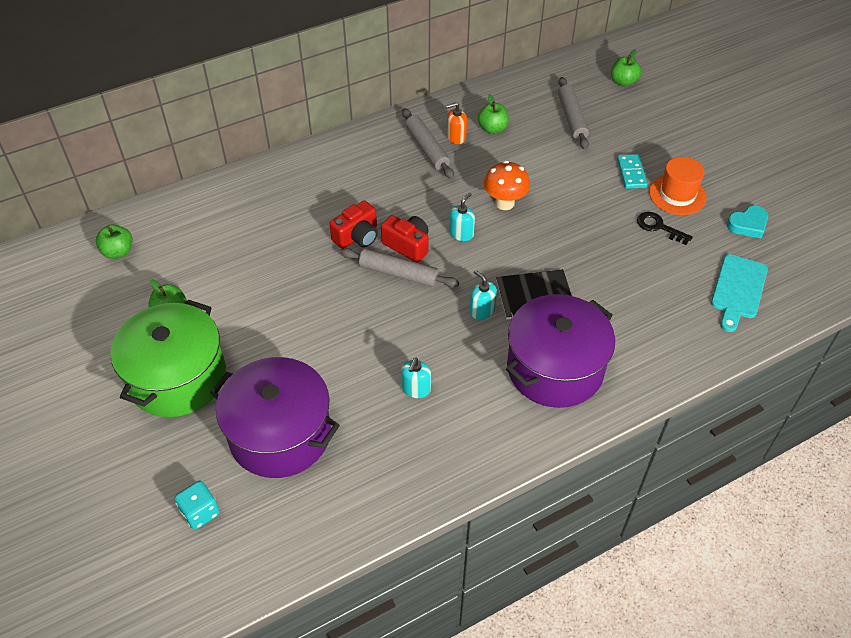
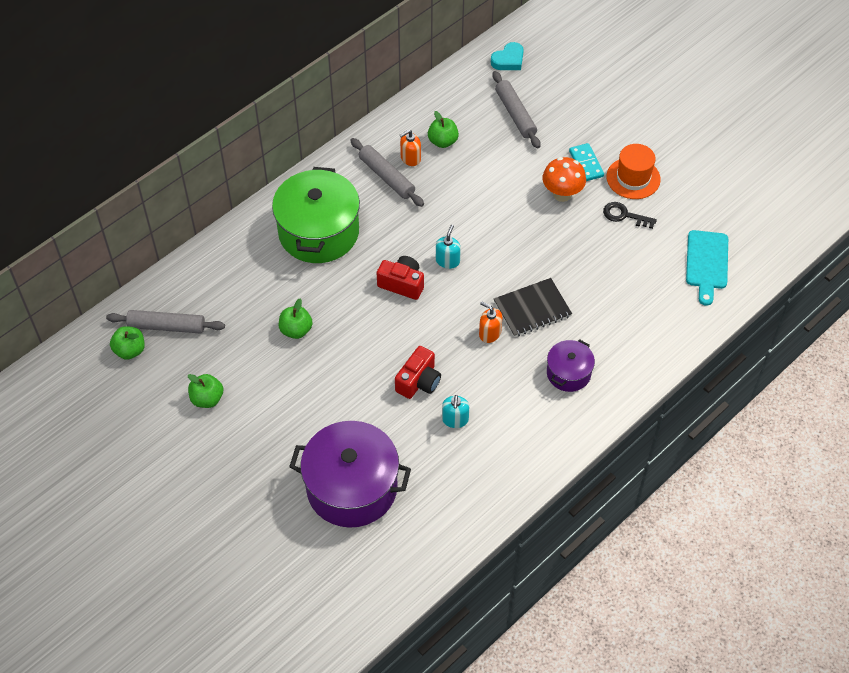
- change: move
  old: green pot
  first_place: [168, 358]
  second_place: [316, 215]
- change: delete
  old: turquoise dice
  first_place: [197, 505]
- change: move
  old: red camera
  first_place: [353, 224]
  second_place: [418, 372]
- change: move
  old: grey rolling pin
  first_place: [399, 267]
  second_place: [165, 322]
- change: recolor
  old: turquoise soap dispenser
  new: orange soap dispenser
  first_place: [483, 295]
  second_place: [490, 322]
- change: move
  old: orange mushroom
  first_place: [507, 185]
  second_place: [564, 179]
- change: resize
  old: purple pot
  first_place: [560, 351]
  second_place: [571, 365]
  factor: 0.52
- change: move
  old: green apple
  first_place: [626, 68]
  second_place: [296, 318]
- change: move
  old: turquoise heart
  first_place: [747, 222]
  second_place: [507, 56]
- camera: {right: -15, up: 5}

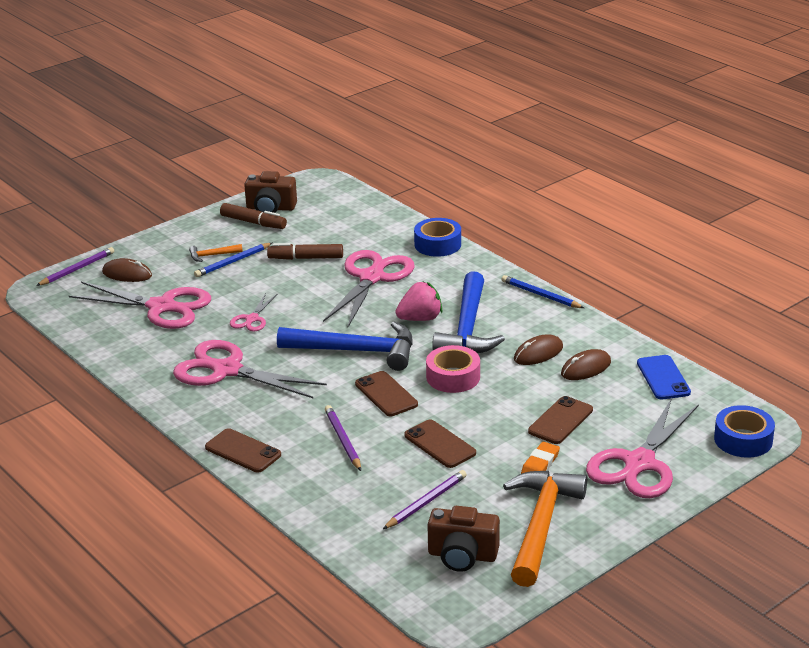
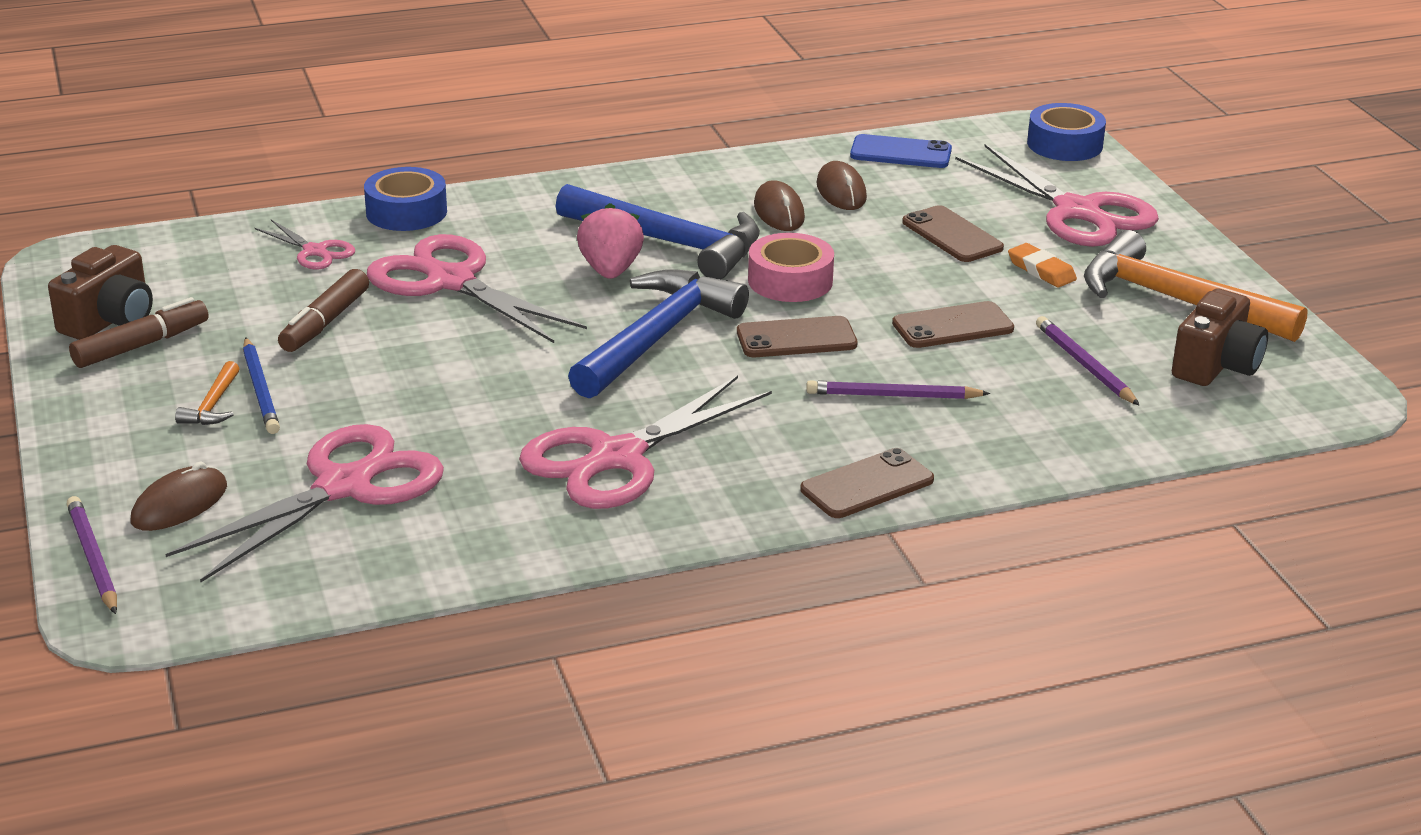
- change: move
  old: pink scissors
  first_place: [253, 312]
  second_place: [305, 245]
- change: delete
  old: blue pencil
  first_place: [542, 291]
- camera: {right: -70, up: 0}

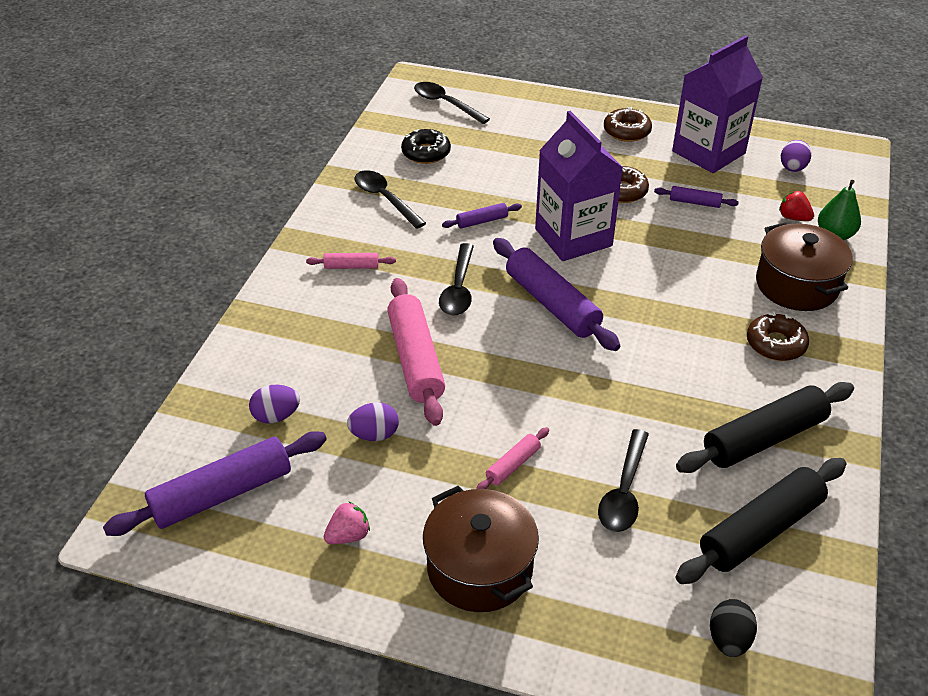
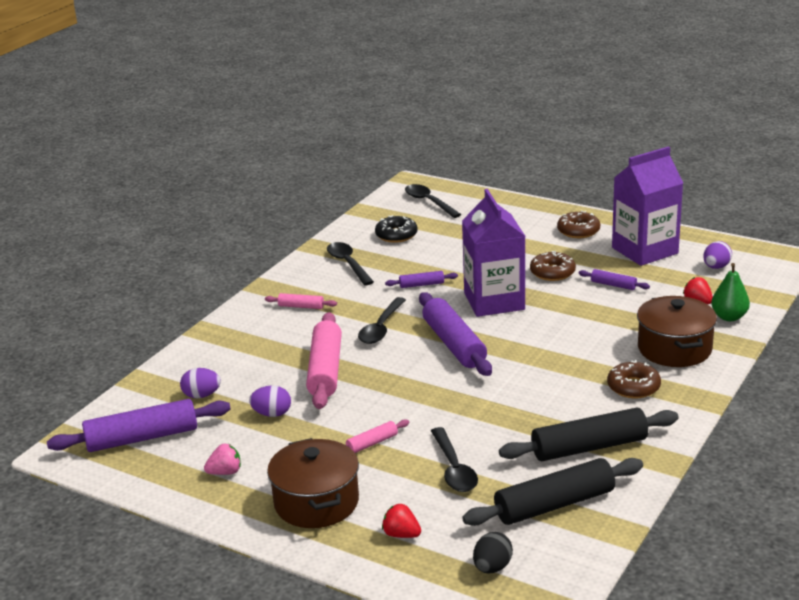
- change: rotate
  old: black spoon
  first_place: [623, 480]
  second_place: [454, 459]
  degrees: -45
- change: insert
  new: red strawberry
  second_place: [401, 521]
- camera: {right: 15, up: -15}

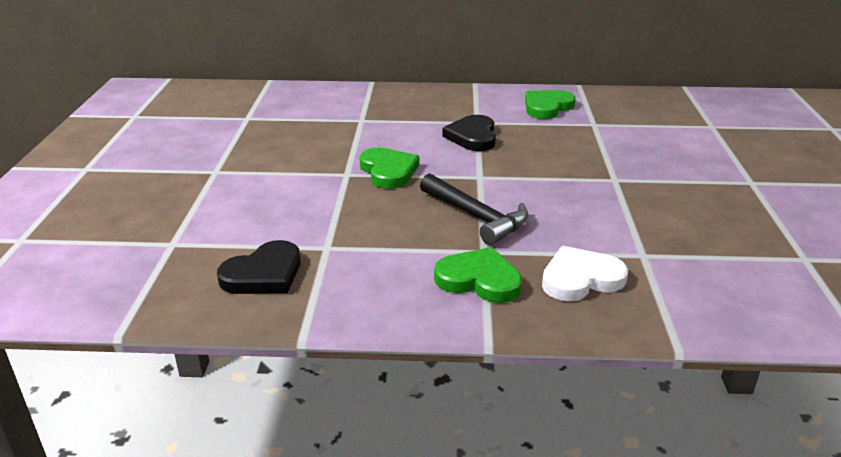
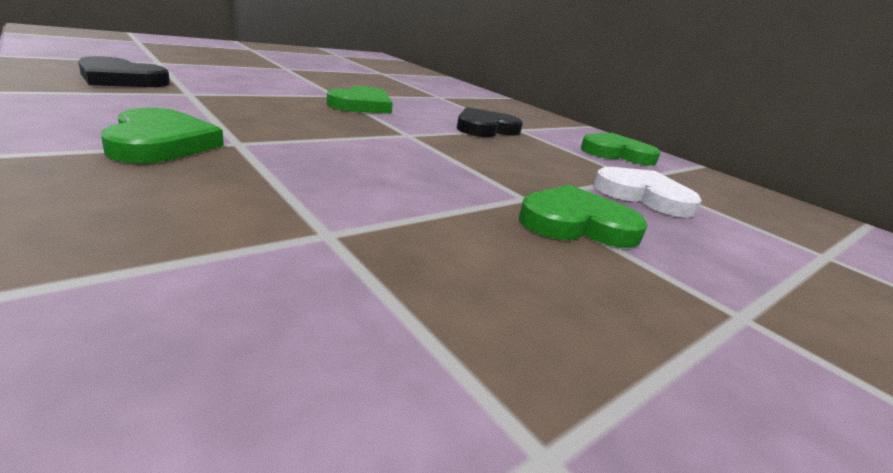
- change: delete
  old: black hammer
  first_place: [474, 209]
- change: move
  old: white heart
  first_place: [585, 273]
  second_place: [647, 192]
- change: insert
  new: green heart
  second_place: [583, 216]
- camera: {right: 45, up: -5}

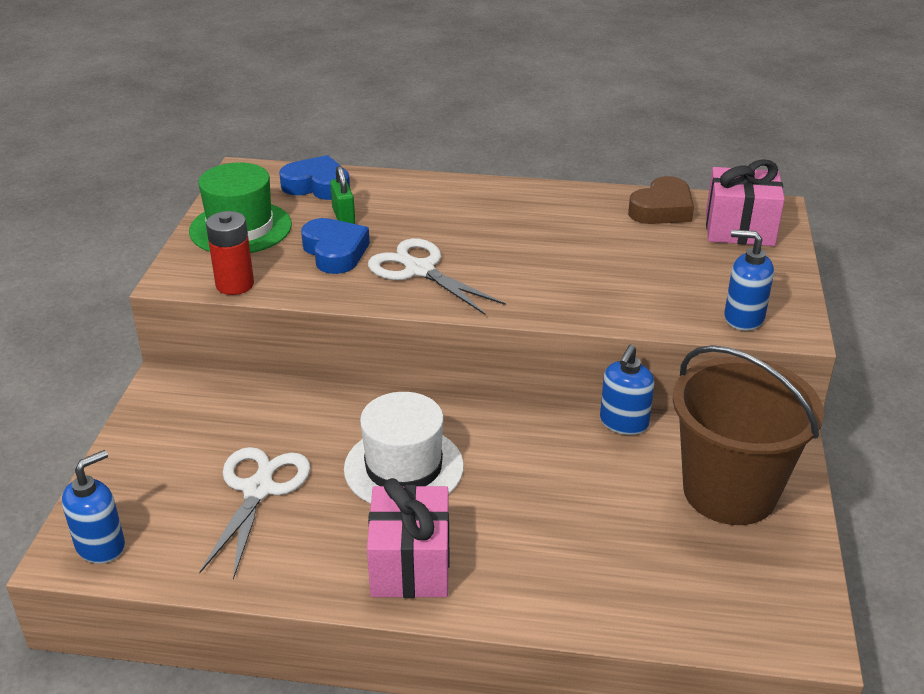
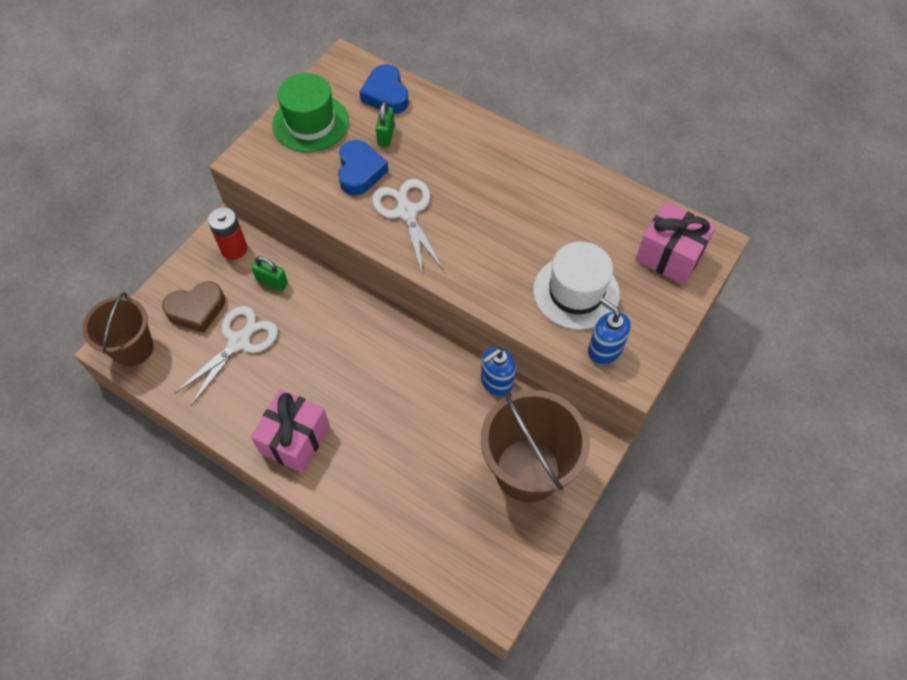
- change: replace
  old: blue soap dispenser
  new: brown bucket
  first_place: [93, 507]
  second_place: [117, 329]
- change: move
  old: red battery
  first_place: [230, 253]
  second_place: [227, 233]
- change: rotate
  old: blue heart
  first_place: [314, 177]
  second_place: [384, 89]
  degrees: -150
- change: move
  old: white hat
  first_place: [404, 448]
  second_place: [576, 285]
- change: move
  old: brown heart
  first_place: [661, 200]
  second_place: [193, 307]
- change: insert
  new: green padlock
  second_place: [269, 273]
- camera: {right: 25, up: 25}

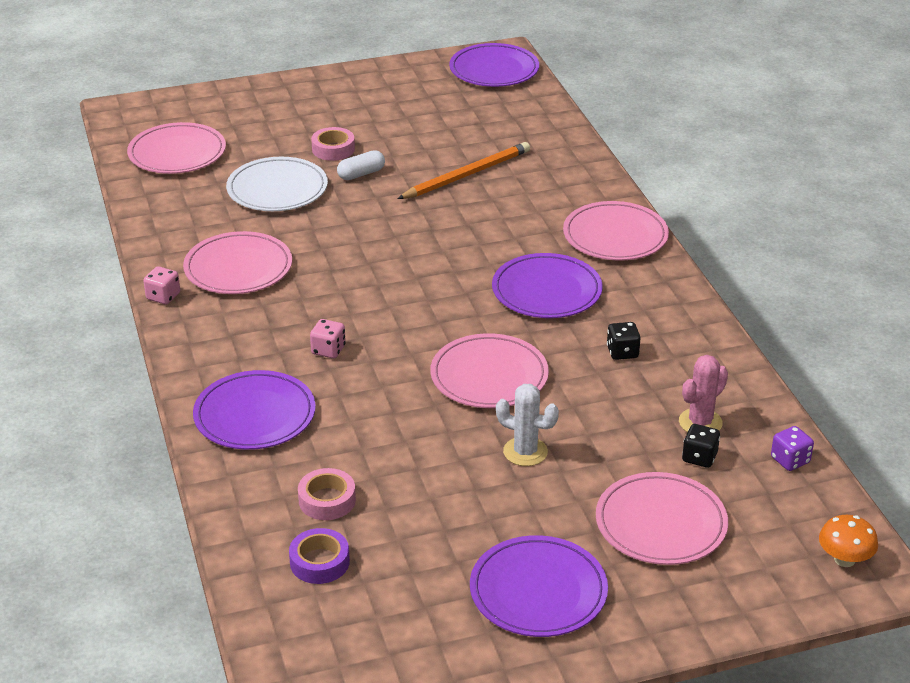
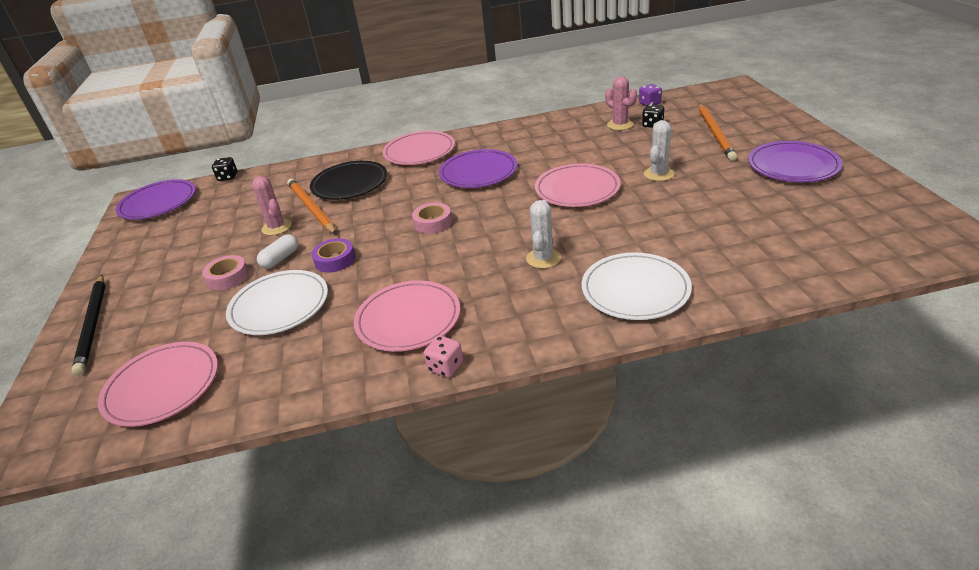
- change: recolor
  old: purple plate
  new: white plate
  first_place: [254, 410]
  second_place: [637, 286]
- change: move
  old: purple tape
  first_place: [319, 556]
  second_place: [333, 255]
- change: move
  old: pink tape
  first_place: [327, 494]
  second_place: [432, 218]
- change: replace
  old: pink dice
  new: white cactus
  first_place: [328, 338]
  second_place: [543, 234]
- change: rotate
  old: white capsule
  first_place: [361, 165]
  second_place: [277, 251]
  degrees: 60
- change: replace
  old: pink plate
  new: orange pencil
  first_place: [662, 518]
  second_place: [718, 132]
- change: move
  old: black dice
  first_place: [624, 341]
  second_place: [224, 169]
- change: delete
  old: orange mushroom
  first_place: [848, 541]
- change: insert
  new: black pencil
  second_place: [88, 325]
- change: insert
  new: pink cactus
  second_place: [272, 206]
- change: insert
  new: black plate
  second_place: [348, 180]
- camera: {right: -80, up: 0}

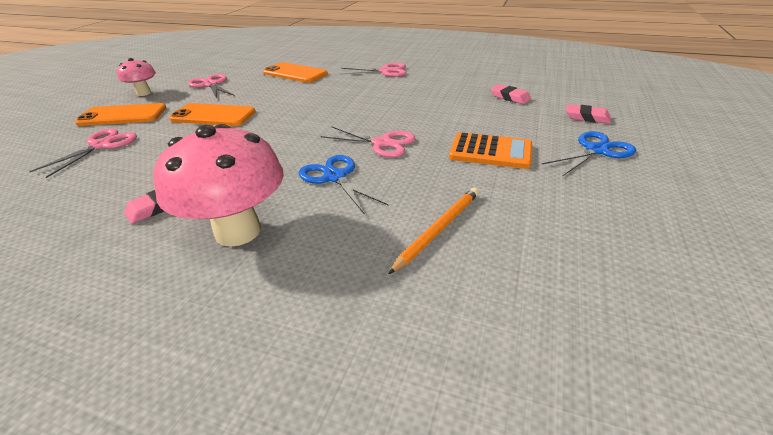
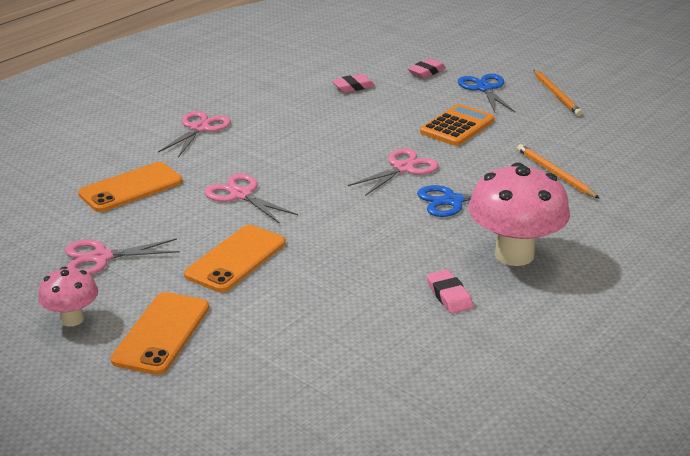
- change: move
  old: pink scissors
  first_place: [83, 153]
  second_place: [251, 198]
- change: insert
  new: orange pencil
  second_place: [558, 93]
- camera: {right: -70, up: -5}

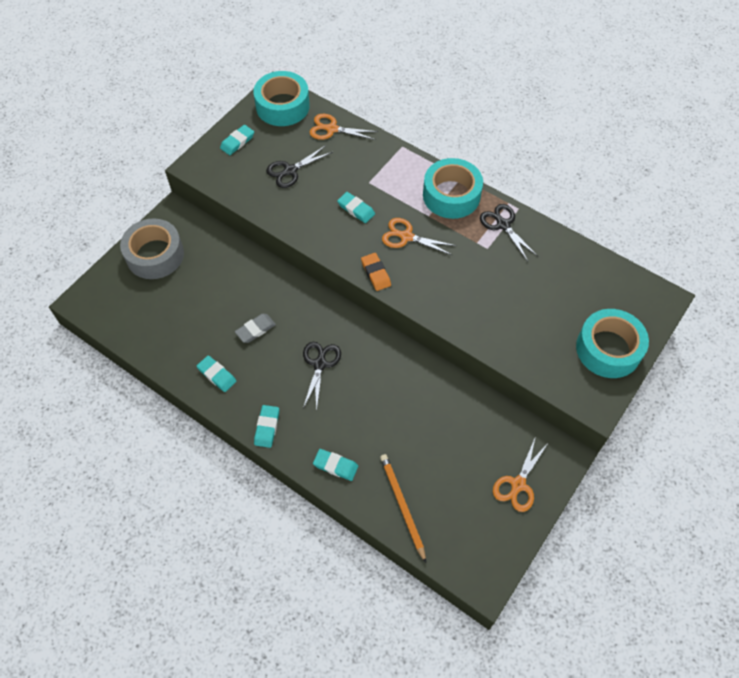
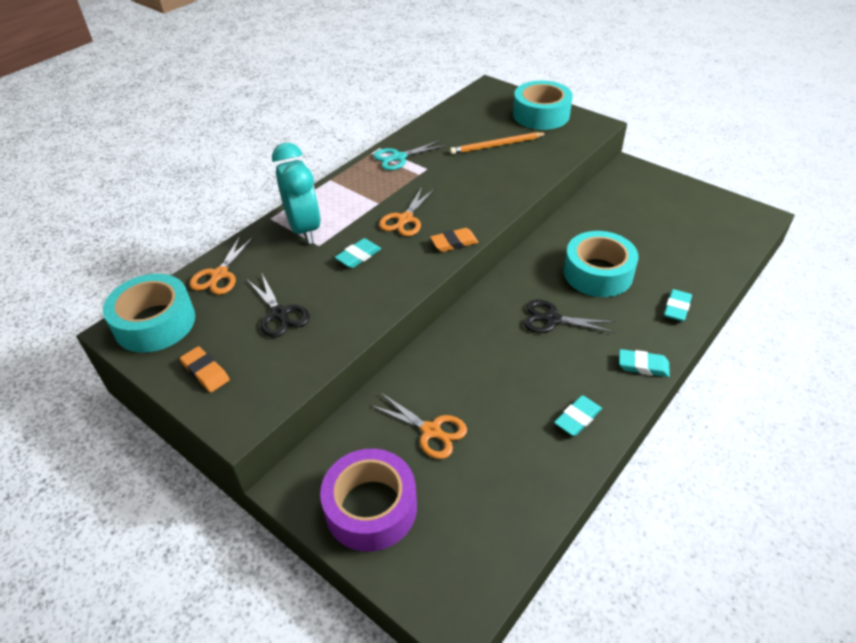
- change: recolor
  old: grey tape
  new: purple tape
  first_place: [152, 248]
  second_place: [368, 500]
- change: recolor
  old: turquoise eraser
  new: orange eraser
  first_place: [237, 140]
  second_place: [205, 369]
- change: delete
  old: grey eraser
  first_place: [255, 328]
- change: move
  old: orange pencil
  first_place: [403, 508]
  second_place: [498, 143]
- change: move
  old: turquoise tape
  first_place: [453, 188]
  second_place: [601, 264]
- change: recolor
  old: black scissors
  new: turquoise scissors
  first_place: [509, 232]
  second_place: [410, 155]
- change: move
  old: orange scissors
  first_place: [521, 474]
  second_place: [418, 425]
- change: insert
  new: turquoise clock
  second_place: [296, 193]
- camera: {right: -85, up: -15}

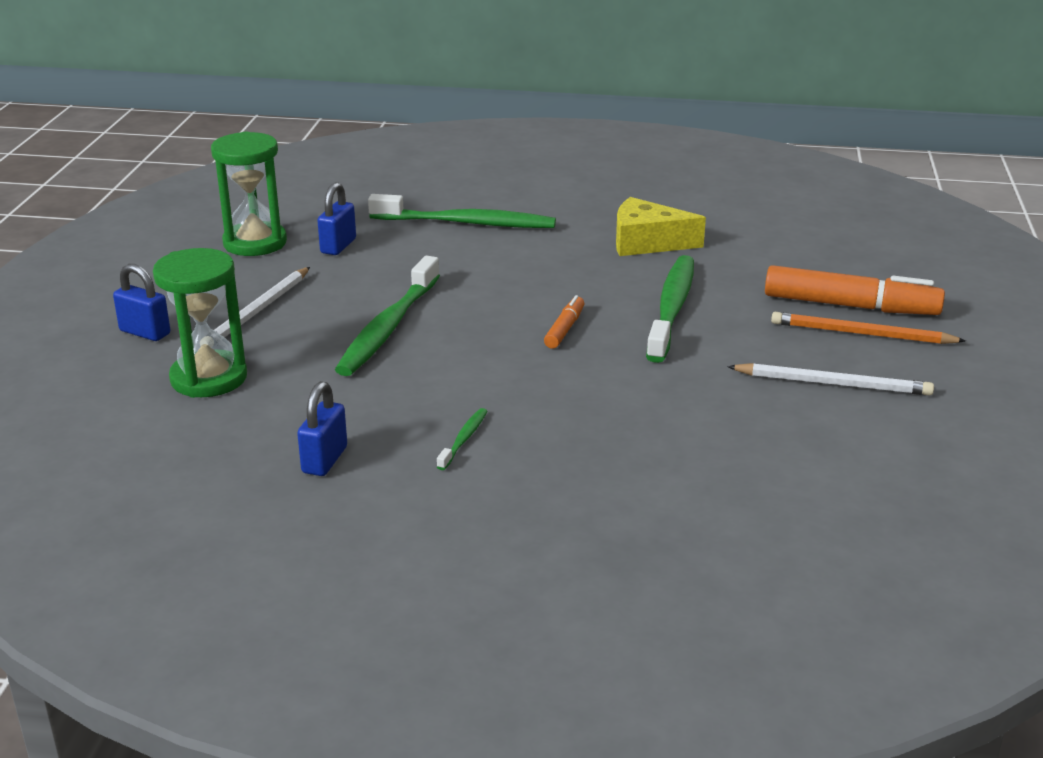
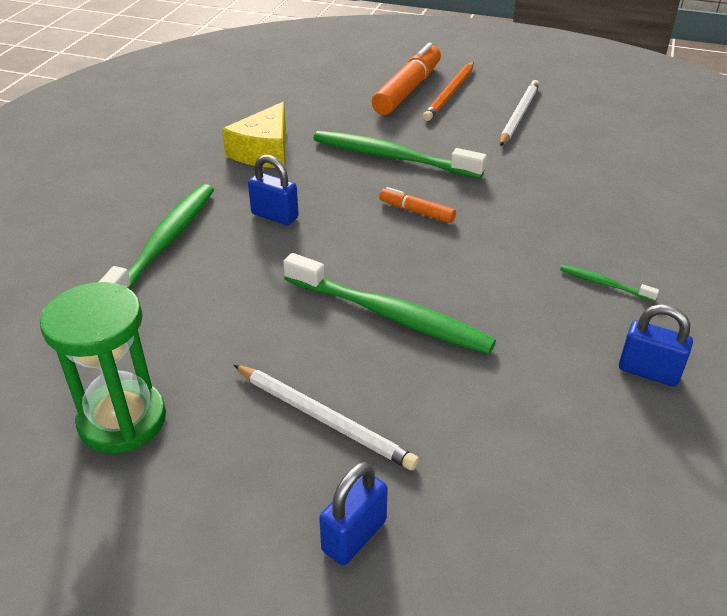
- change: delete
  old: green hourglass
  first_place: [200, 323]
- change: move
  old: blue padlock
  first_place: [336, 218]
  second_place: [273, 190]
- camera: {right: -80, up: 10}

